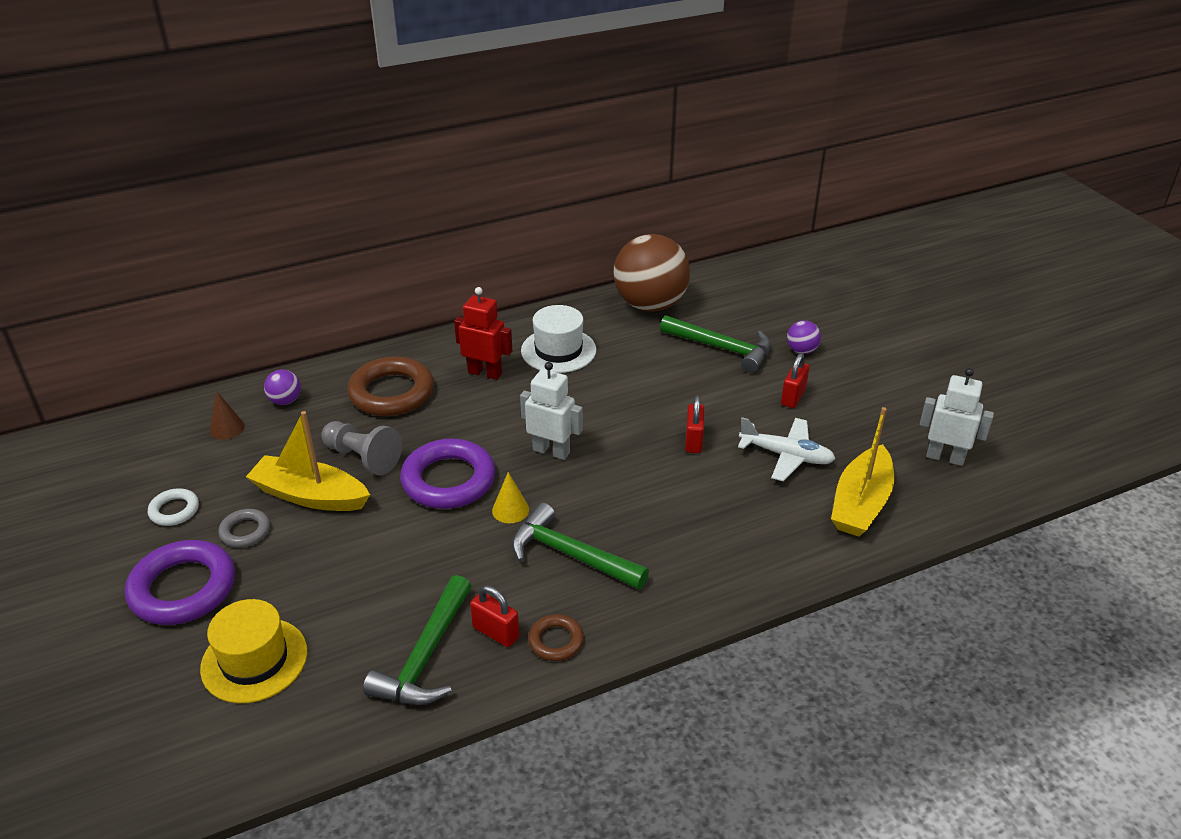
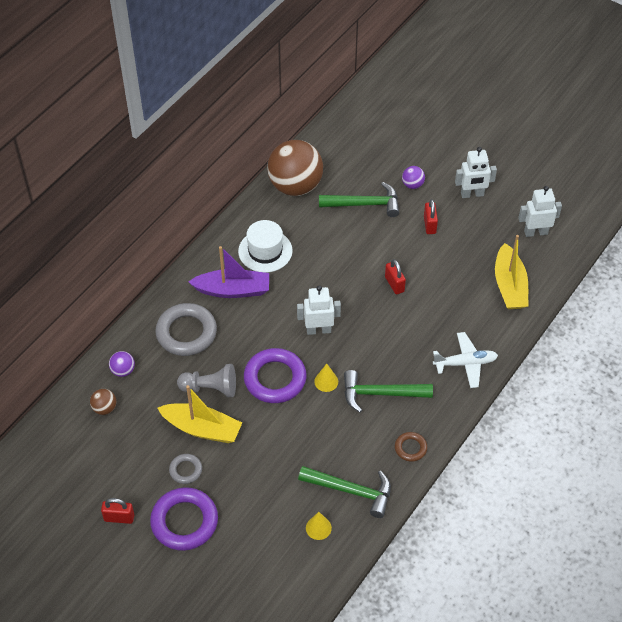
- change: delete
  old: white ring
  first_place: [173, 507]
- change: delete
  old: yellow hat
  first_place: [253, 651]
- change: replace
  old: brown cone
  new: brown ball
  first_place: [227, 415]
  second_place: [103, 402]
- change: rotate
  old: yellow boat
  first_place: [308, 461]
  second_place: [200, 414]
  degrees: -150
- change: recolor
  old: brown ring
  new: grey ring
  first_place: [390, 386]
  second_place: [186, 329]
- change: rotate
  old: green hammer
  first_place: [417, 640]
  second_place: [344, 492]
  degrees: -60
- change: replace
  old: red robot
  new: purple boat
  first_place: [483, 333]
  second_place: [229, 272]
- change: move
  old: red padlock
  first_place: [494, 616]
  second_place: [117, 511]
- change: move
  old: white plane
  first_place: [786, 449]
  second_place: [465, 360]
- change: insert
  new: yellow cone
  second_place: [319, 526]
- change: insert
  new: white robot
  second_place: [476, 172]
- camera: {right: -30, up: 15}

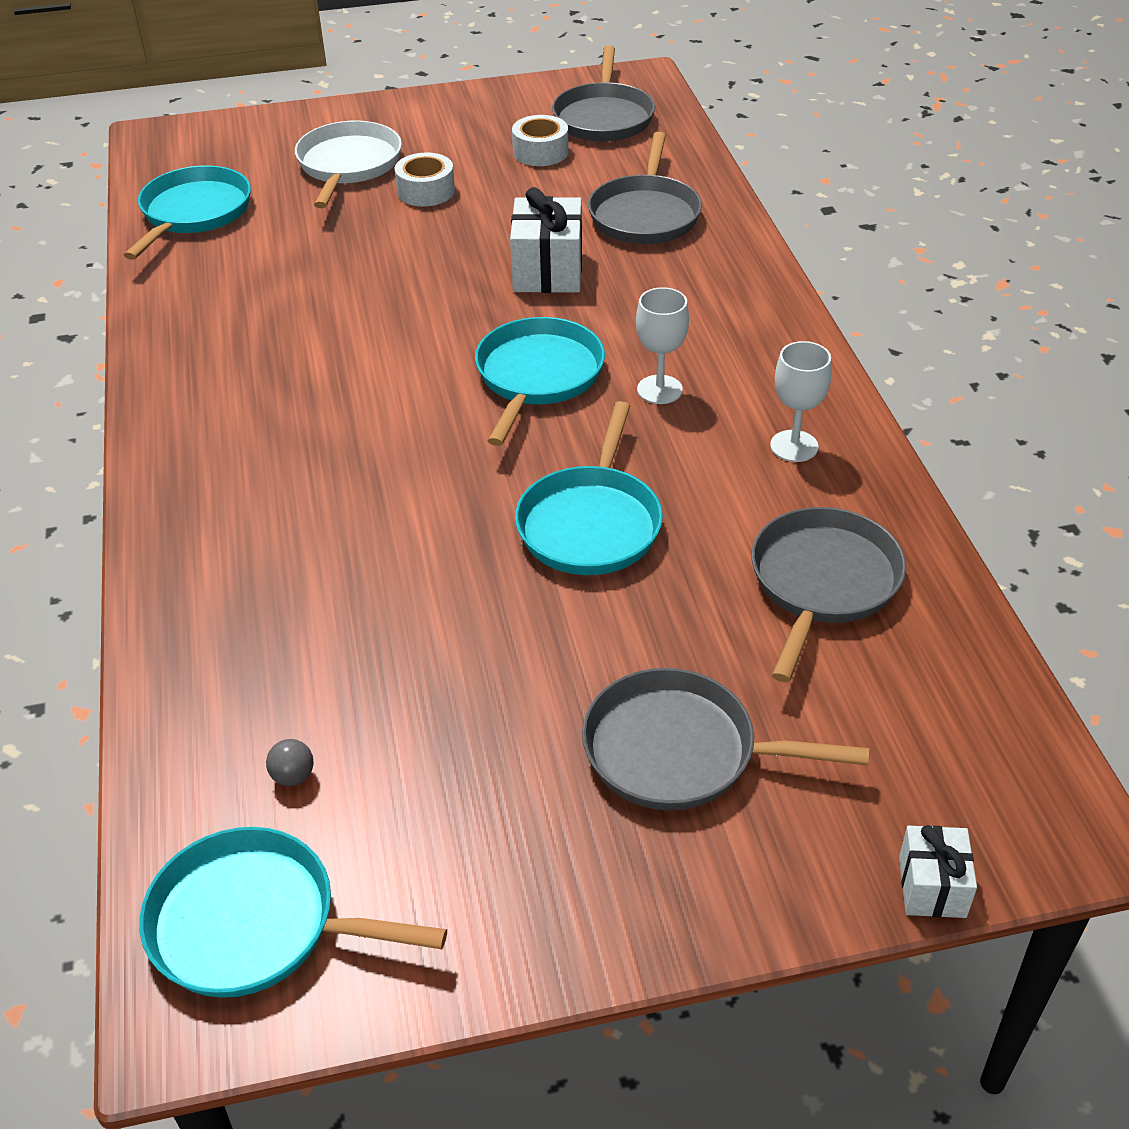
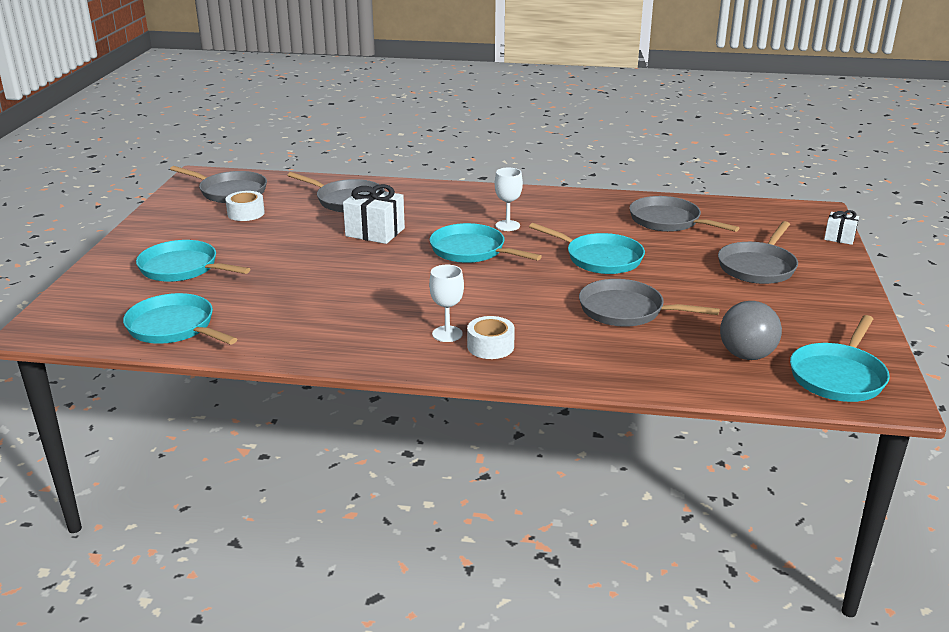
- change: resize
  old: grey ball
  first_place: [290, 762]
  second_place: [751, 330]
  factor: 2.41
- change: recolor
  old: white pan
  new: turquoise pan
  first_place: [348, 164]
  second_place: [193, 261]
- change: move
  old: white tape
  first_place: [425, 180]
  second_place: [491, 337]
- change: move
  old: white goblet
  first_place: [801, 401]
  second_place: [446, 303]
- change: insert
  new: grey pan
  second_place: [649, 303]
- camera: {right: -70, up: -15}

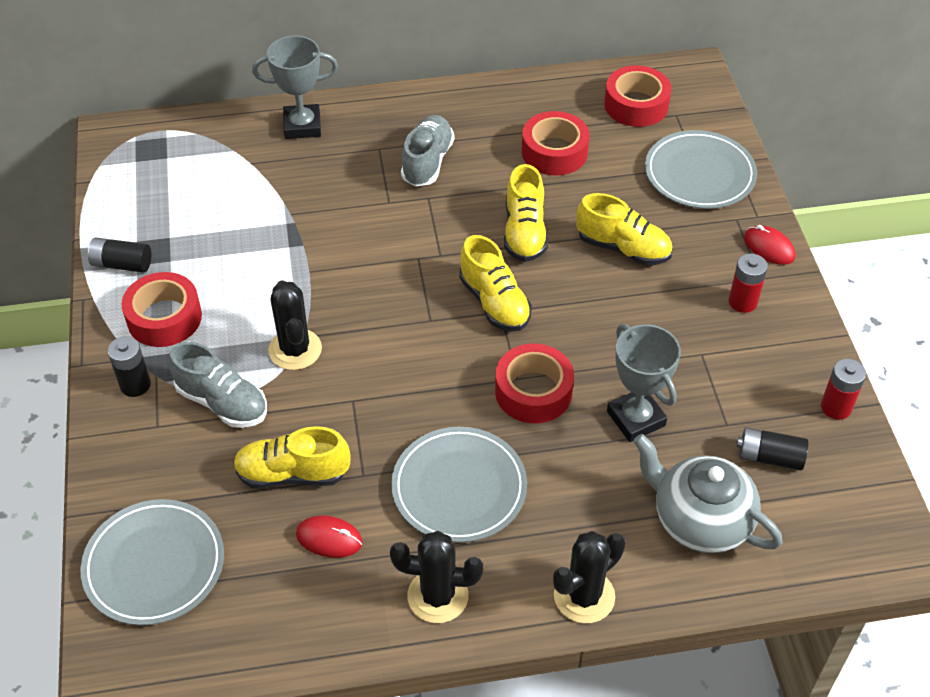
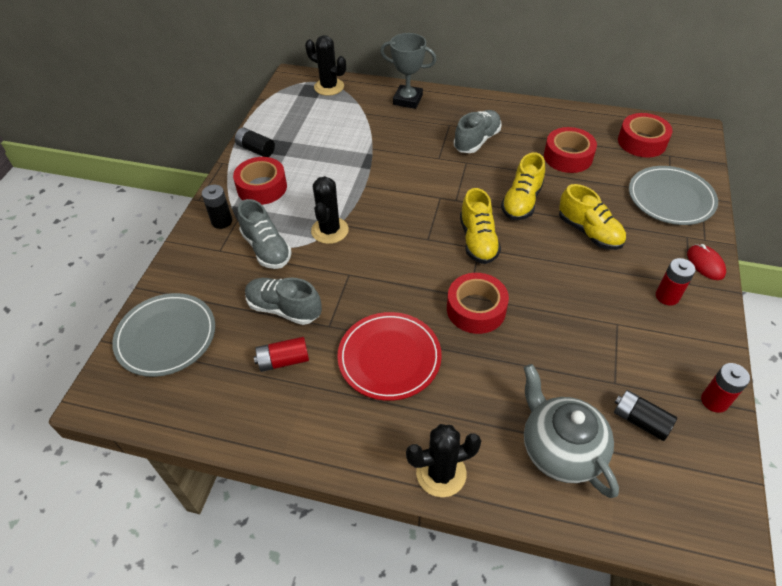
- change: recolor
  old: yellow shoe
  new: grey shoe
  first_place: [291, 457]
  second_place: [283, 301]
- change: replace
  old: red mouse
  new: red battery
  first_place: [329, 536]
  second_place: [281, 354]
- change: move
  old: black cactus
  first_place: [436, 577]
  second_place: [325, 65]
- change: recolor
  old: grey plate
  new: red plate
  first_place: [459, 485]
  second_place: [389, 356]
- change: delete
  old: grey trophy
  first_place: [644, 383]
- camera: {right: 25, up: 0}

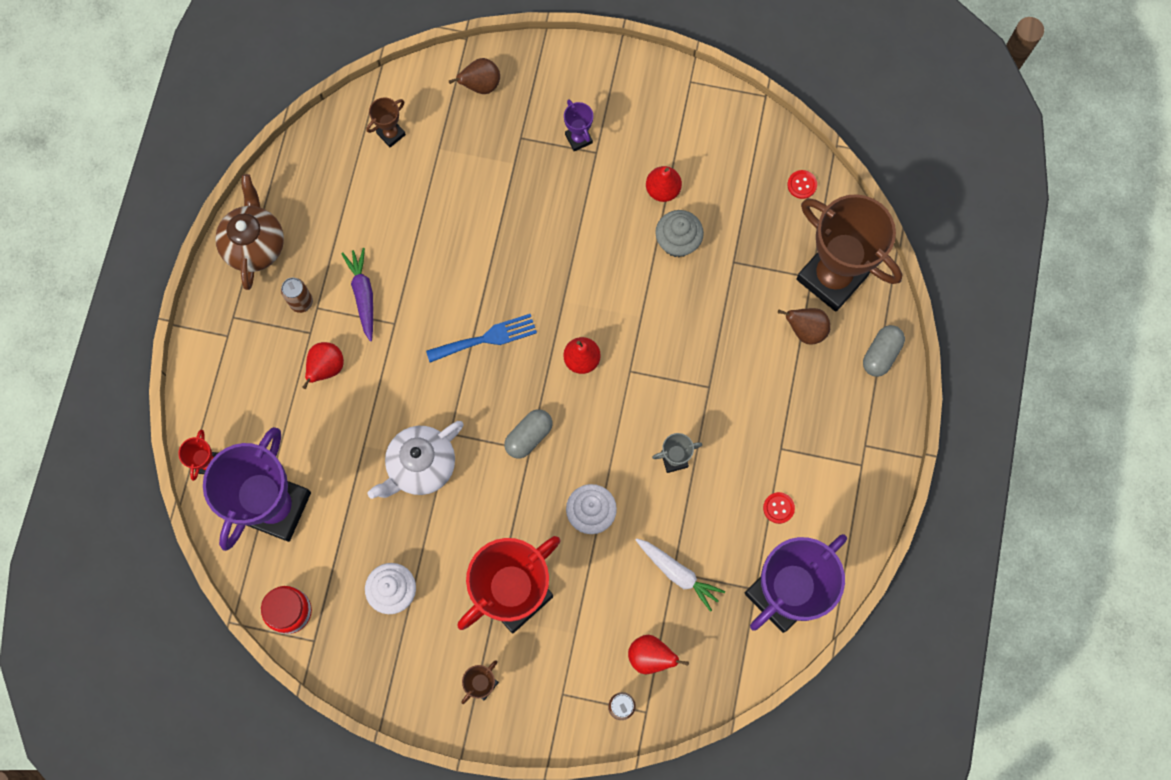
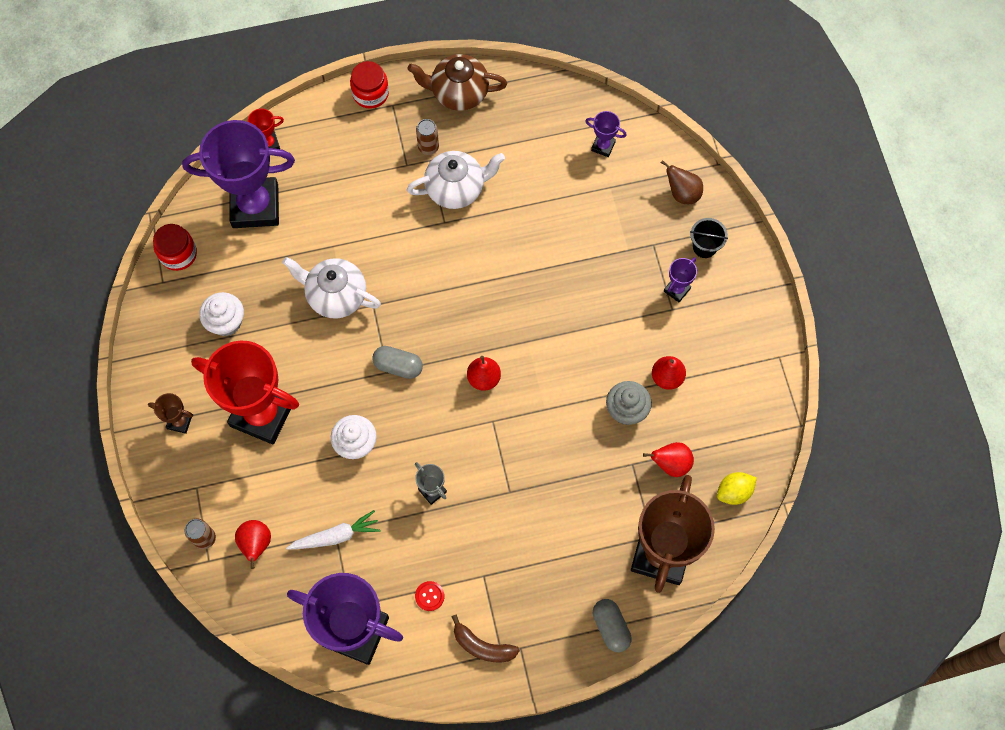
- change: rotate
  old: brown teapot
  first_place: [249, 232]
  second_place: [457, 82]
  degrees: -150
- change: move
  old: red pear
  first_place: [323, 365]
  second_place: [668, 459]
- change: replace
  old: purple carrot
  new: white teapot
  first_place: [357, 295]
  second_place: [456, 180]
- change: recolor
  old: brown trophy
  new: purple trophy
  first_place: [386, 122]
  second_place: [606, 134]
- change: delete
  old: blue fork
  first_place: [481, 338]
- change: rotate
  old: white carrot
  first_place: [680, 575]
  second_place: [333, 529]
  degrees: -120
- change: delete
  old: brown pear
  first_place: [804, 326]
- change: replace
  old: red button
  new: yellow lemon
  first_place: [802, 184]
  second_place: [737, 488]
- change: rotate
  old: grey capsule
  first_place: [884, 351]
  second_place: [612, 625]
  degrees: 60
- change: insert
  new: red jar
  second_place: [369, 85]
- change: insert
  new: brown banana
  second_place: [486, 638]
- change: insert
  new: black bucket
  second_place: [709, 238]
- camera: {right: 65, up: -5}

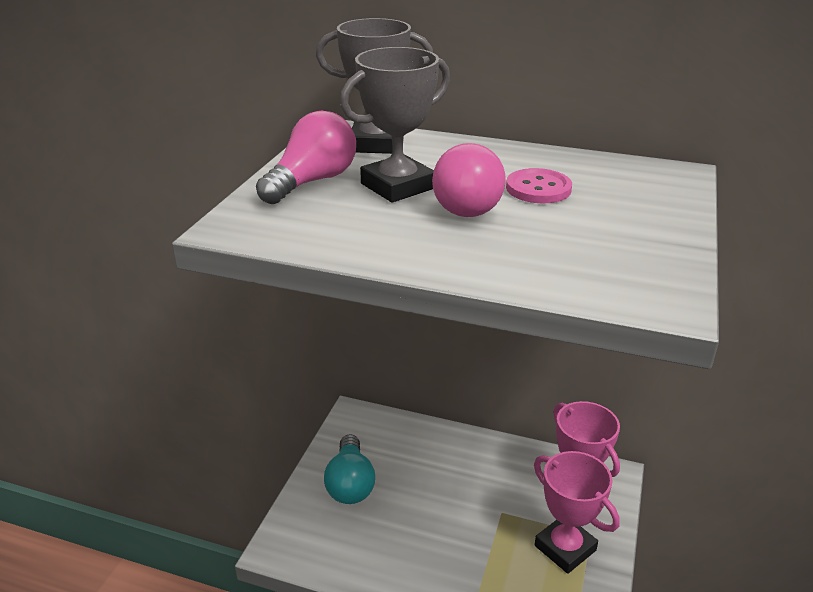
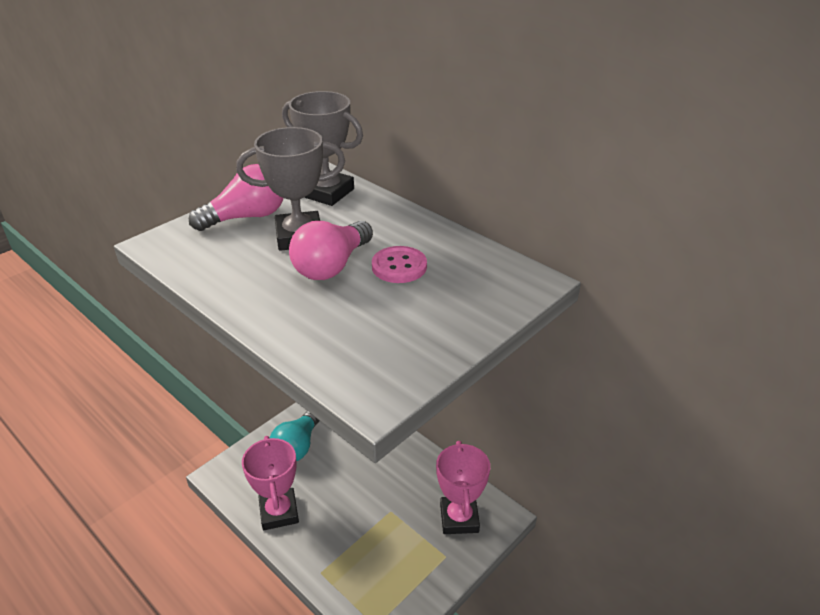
- change: move
  old: pink trophy
  first_place: [577, 512]
  second_place: [270, 483]
- camera: {right: 25, up: 5}

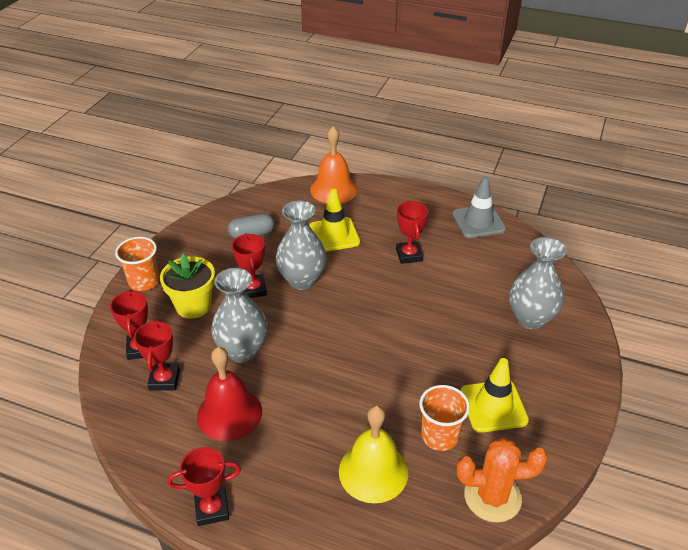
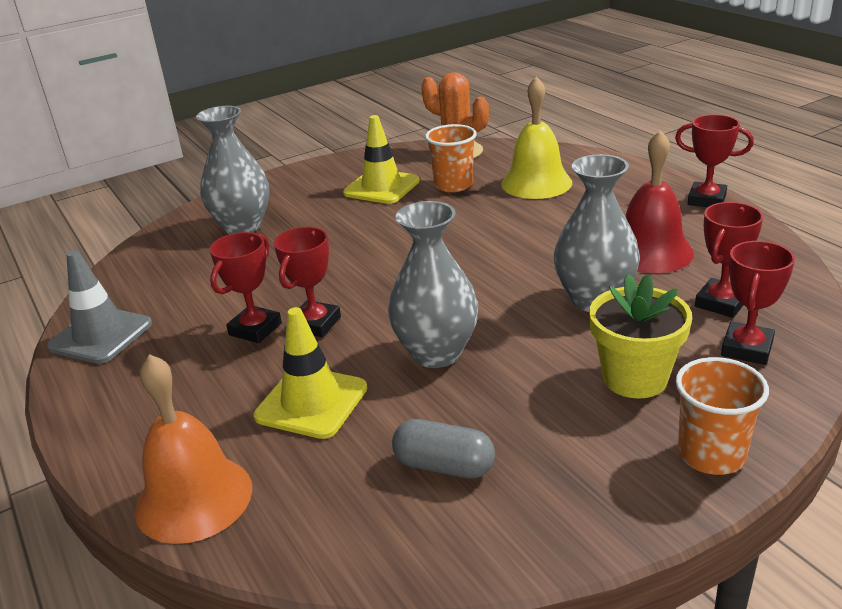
- change: move
  old: red trophy
  first_place: [249, 265]
  second_place: [307, 282]
- camera: {right: -140, up: -10}

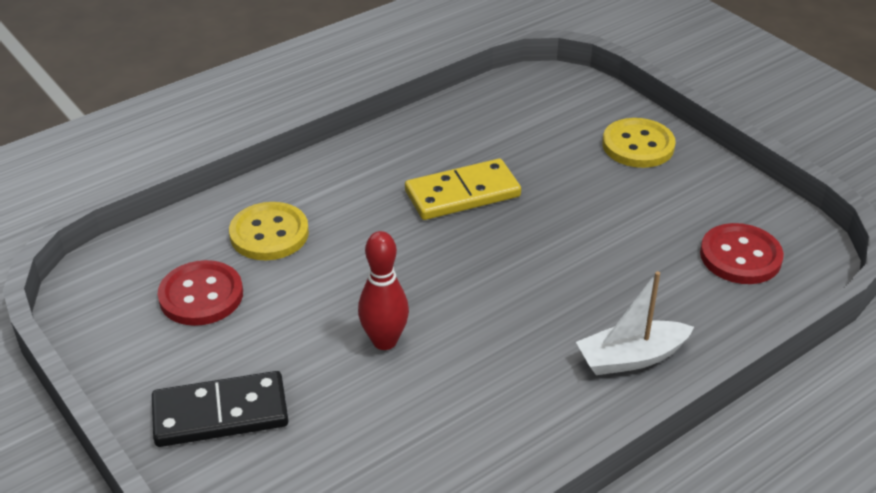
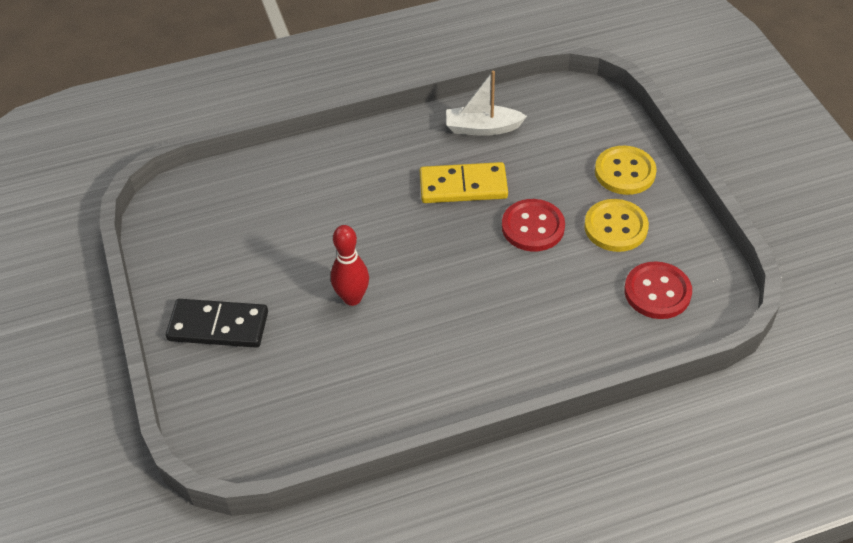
- change: move
  old: red button
  first_place: [200, 293]
  second_place: [533, 225]
- change: move
  old: yellow button
  first_place: [269, 231]
  second_place: [616, 225]
- change: move
  old: white boat
  first_place: [635, 323]
  second_place: [486, 103]
- camera: {right: 20, up: 10}

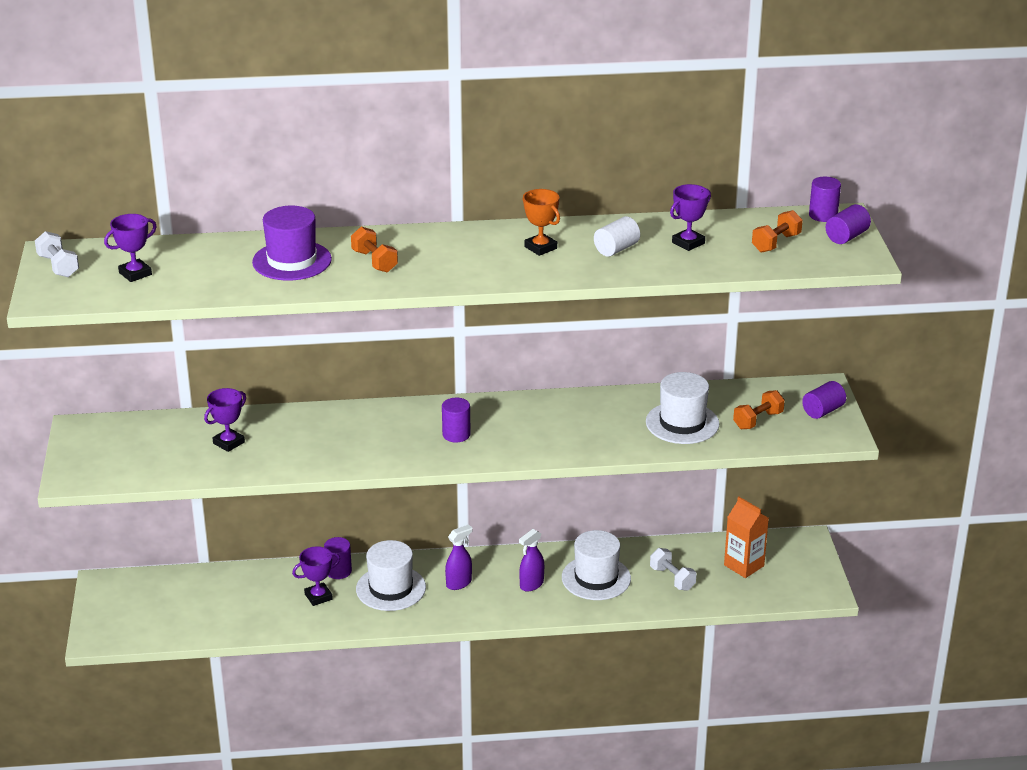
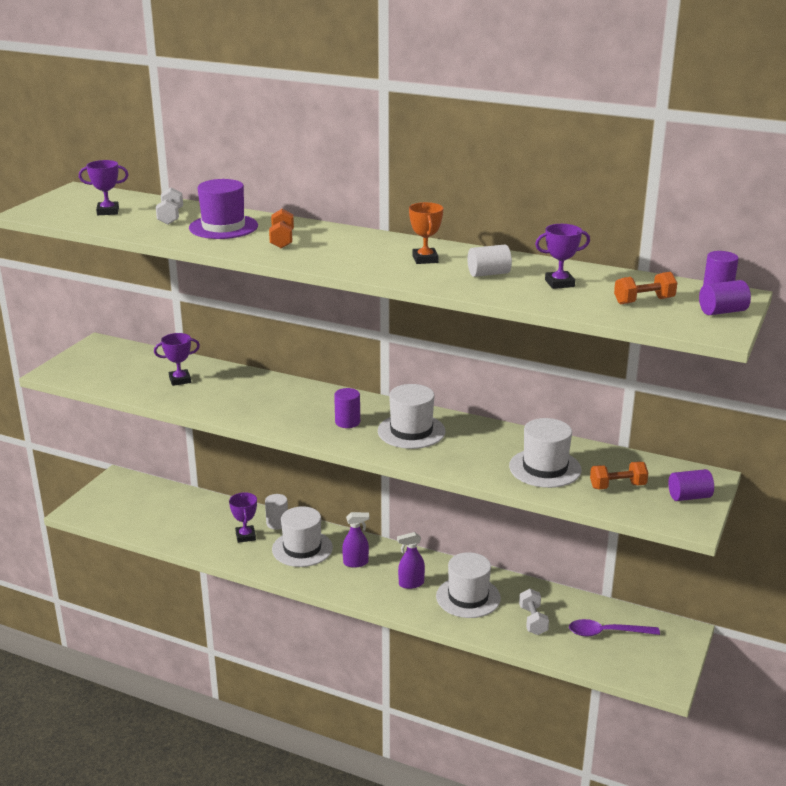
- change: move
  old: white dumbbell
  first_place: [57, 254]
  second_place: [169, 205]
- change: rotate
  old: purple trophy
  first_place: [316, 576]
  second_place: [243, 517]
  degrees: 75
- change: recolor
  old: purple cylinder
  new: white cylinder
  first_place: [338, 558]
  second_place: [276, 512]
- change: replace
  old: orange carton
  new: purple spoon
  first_place: [746, 537]
  second_place: [614, 627]
- change: insert
  new: white hat
  second_place: [412, 416]
- camera: {right: 30, up: -5}

